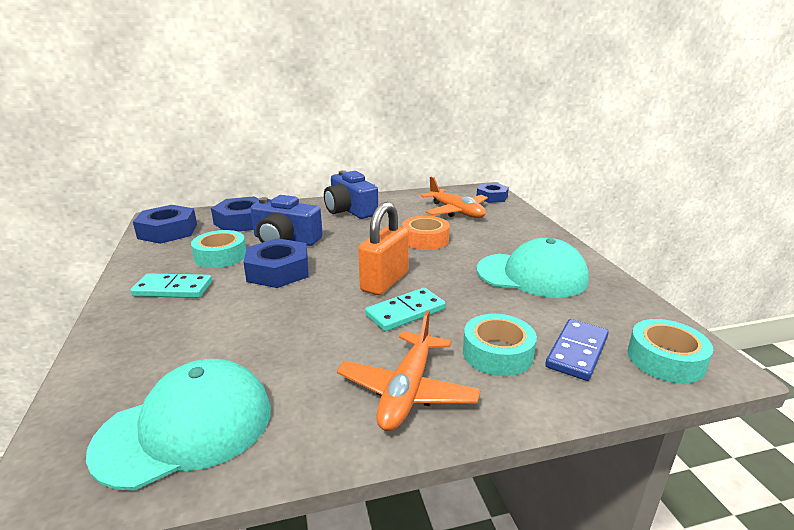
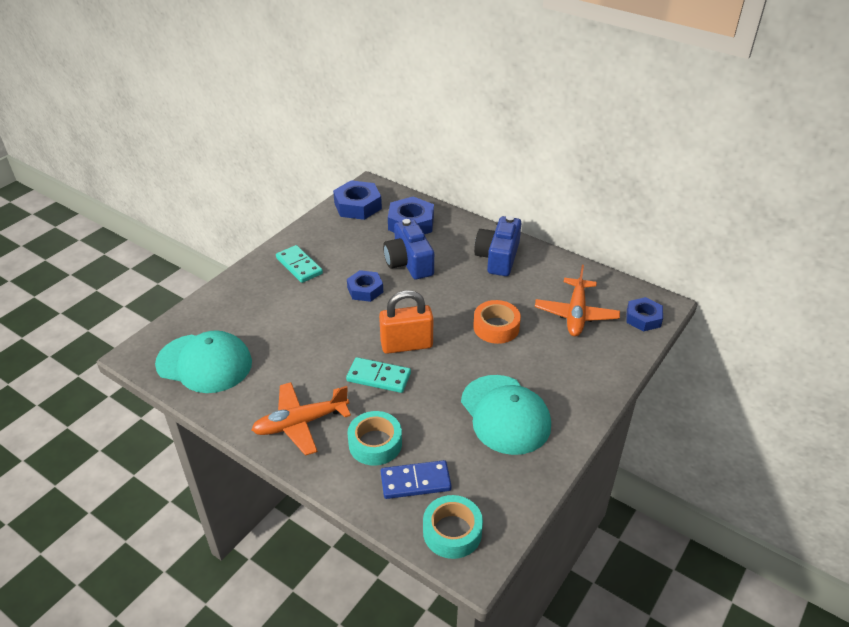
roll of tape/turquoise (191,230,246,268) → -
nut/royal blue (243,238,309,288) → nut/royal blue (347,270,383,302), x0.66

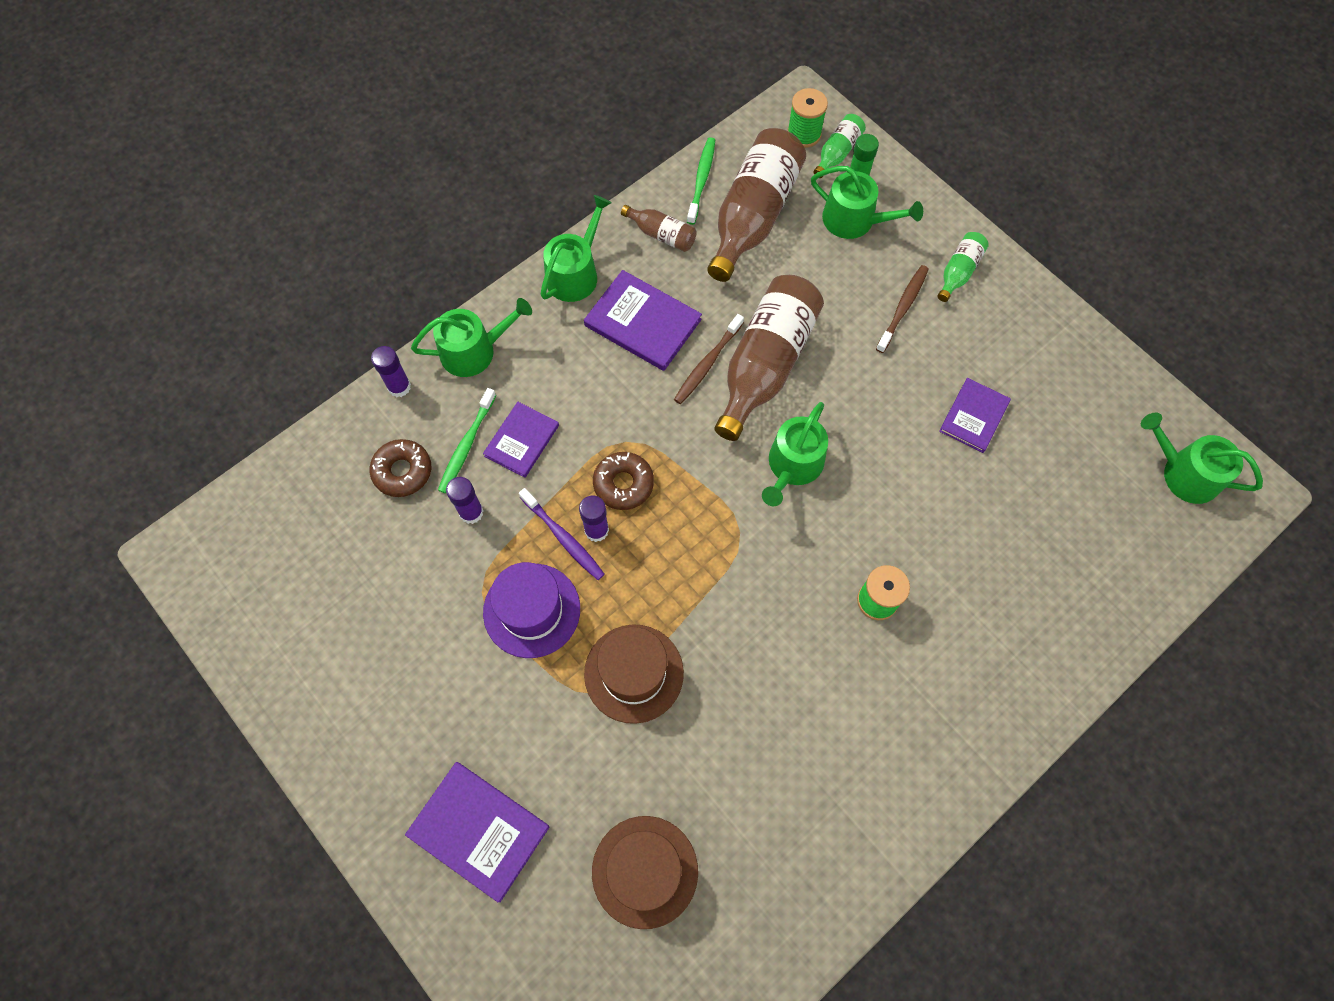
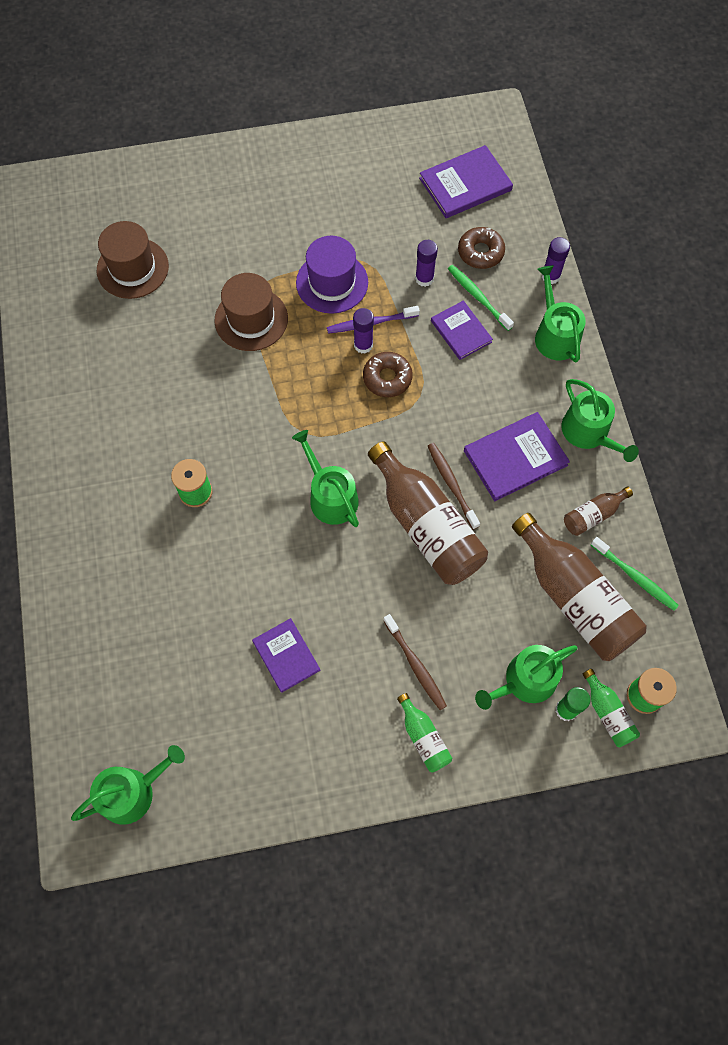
hardcover/violet (405,762,549,902) → hardcover/violet (419,145,513,218), move
sprinkling can/green (411,298,532,377) → sprinkling can/green (535,265,586,362), 150 degrees clockwise

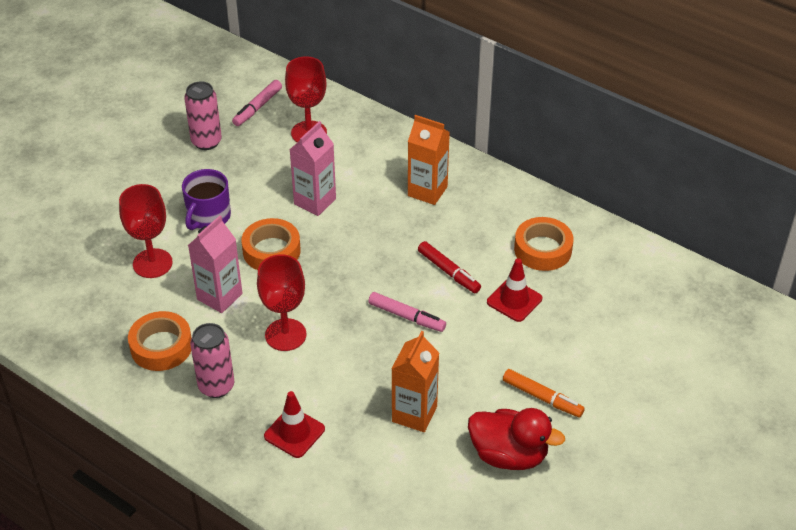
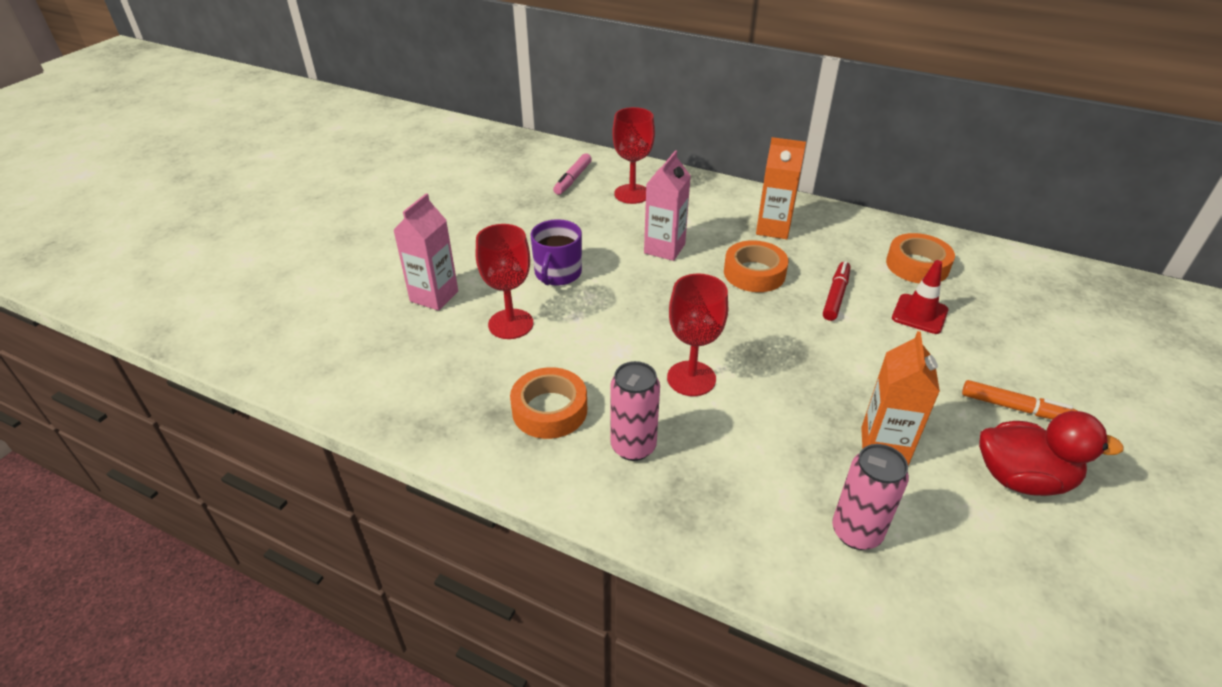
soda can/rosy (184,81,222,150) → soda can/rosy (832,444,909,550), move
carton/rosy (188,215,243,313) → carton/rosy (393,193,458,311), move
roll of tape/bright orange (242,218,301,270) → roll of tape/bright orange (724,240,788,292), move
traffic cone/scarlet (264,391,325,458) → -
marker/rosy (368,292,446,332) → -
marker/scarlet (418,241,481,293) → marker/scarlet (823,261,851,321), 105 degrees counterclockwise

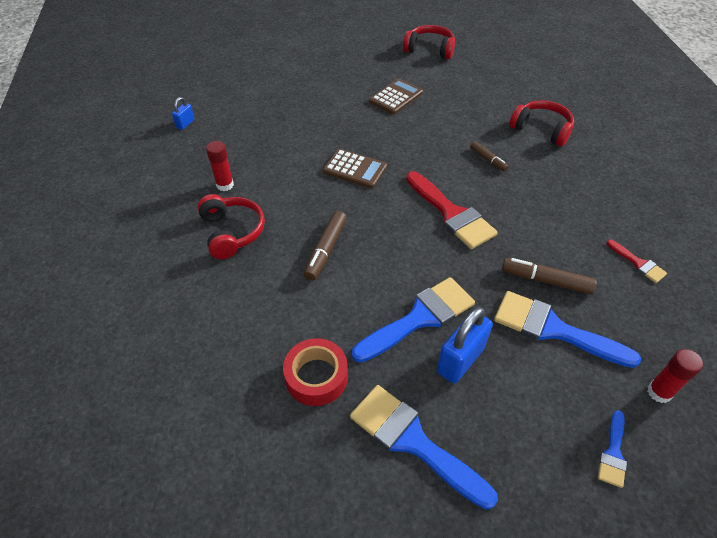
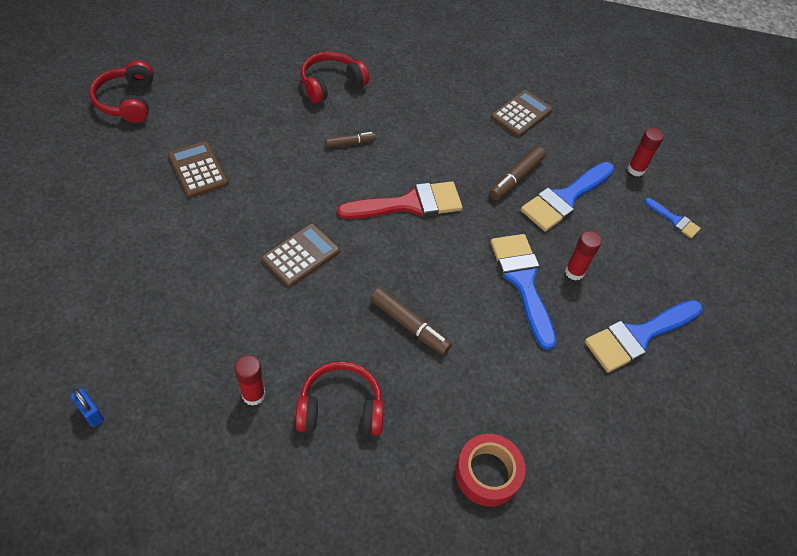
roll of tape/scarlet (283,338,348,406) → roll of tape/scarlet (455,434,526,507), move
headphones/scarlet (403,25,455,59) → headphones/scarlet (90,60,154,123), 45 degrees counterclockwise
small lock/royal blue (437,307,493,384) → glue/scarlet (565,231,602,280)
paintbrush/scarlet (607,240,667,283) → calculator/dark brown (491,90,553,137)

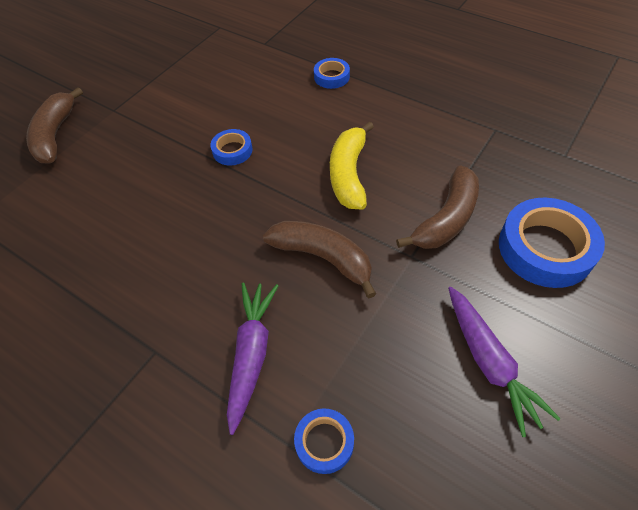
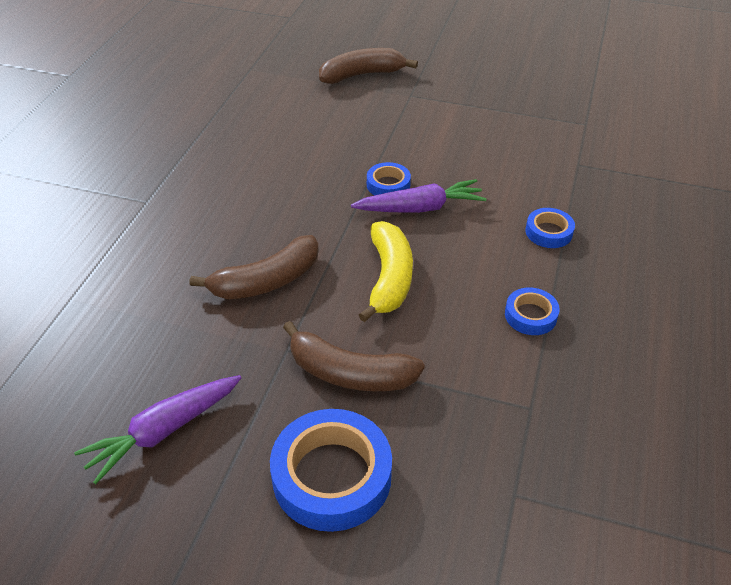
carrot/violet (227,282,278,435) → carrot/violet (351,179,487,213), move
banana fruit/dark brown (263,221,376,298) → banana fruit/dark brown (190,235,319,299), 45 degrees clockwise
roll of tape/royal blue (294,408,354,474) → roll of tape/royal blue (505,288,560,335), move
banana fruit/bright yellow (330,122,374,209) → banana fruit/bright yellow (359,221,413,322), 105 degrees clockwise

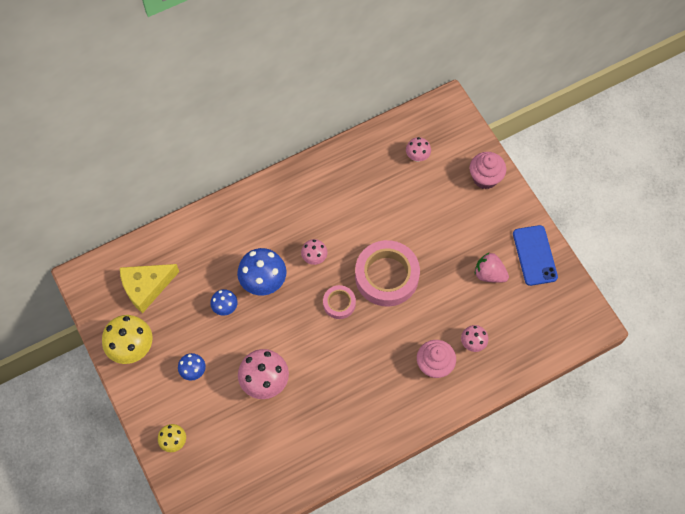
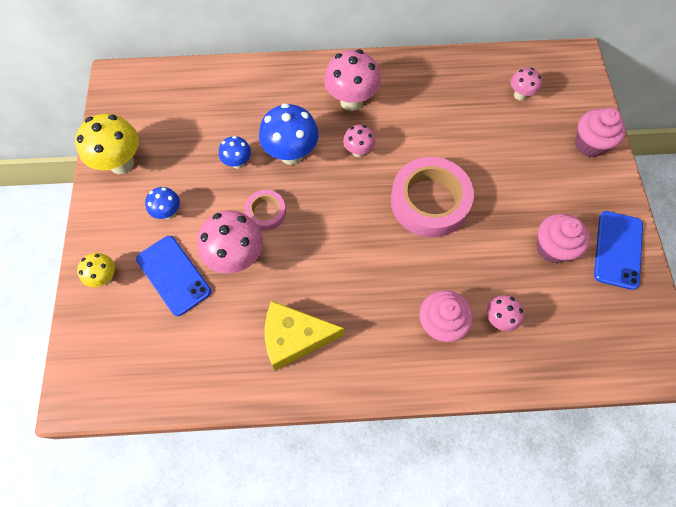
cheese/bright yellow (120,264,179,314) → cheese/bright yellow (265,301,344,371), move
roll of tape/rosy (323,285,356,319) → roll of tape/rosy (245,190,286,231), move
strawberry/rosy (475,252,509,283) → muffin/rosy (536,213,590,263)
- → phone/royal blue (136,236,211,316)
- → toadstool/rosy (324,49,381,111)

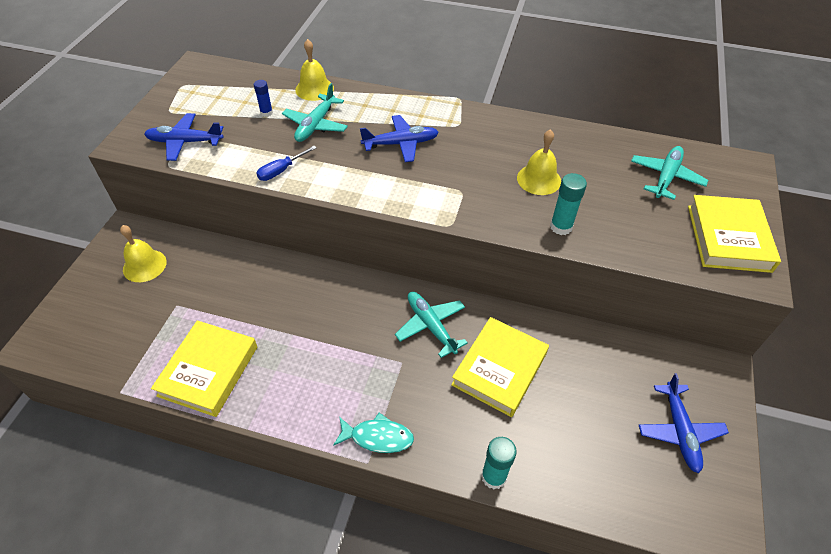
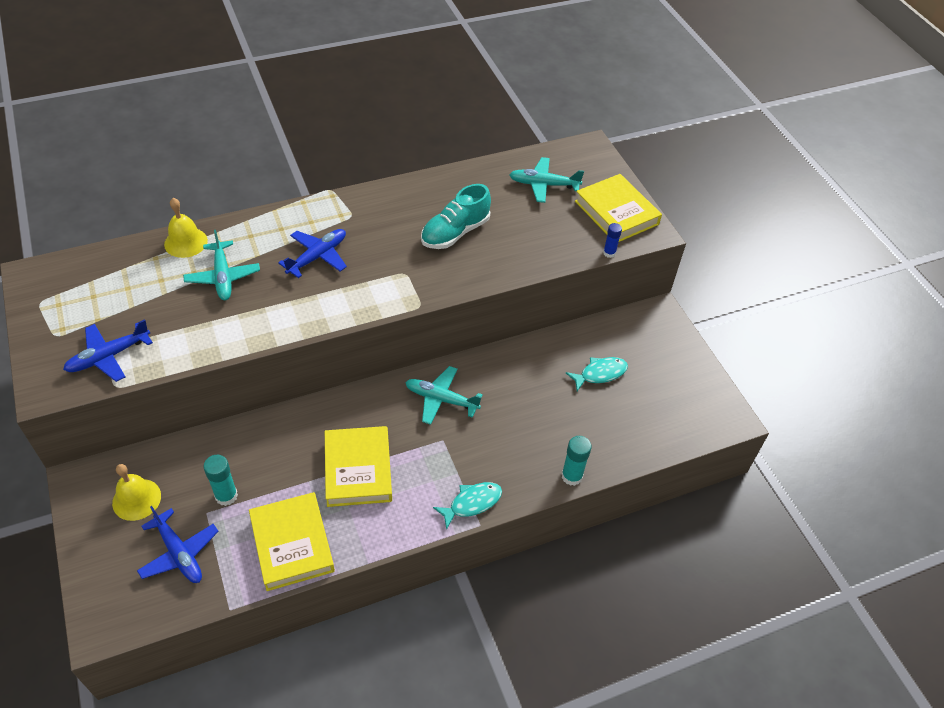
glue/royal blue (254,80,273,117) → glue/royal blue (603,223,622,258), move
flat screwdriver/royal blue (256,146,317,181) → -
hardcover/bright yellow (451,317,549,417) → hardcover/bright yellow (325,426,392,507), move
hand bell/bright yellow (517,129,561,195) → sneaker/turquoise (421,184,491,249)
glue/turquoise (550,173,587,235) → glue/turquoise (204,455,238,506), move
aeroplane/turquoise (631,146,709,200) → aeroplane/turquoise (509,157,584,203), 75 degrees counterclockwise
aeroplane/royal blue (639,373,729,473) → aeroplane/royal blue (137,506,219,583), move
- → fish/turquoise (566,357,628,391)

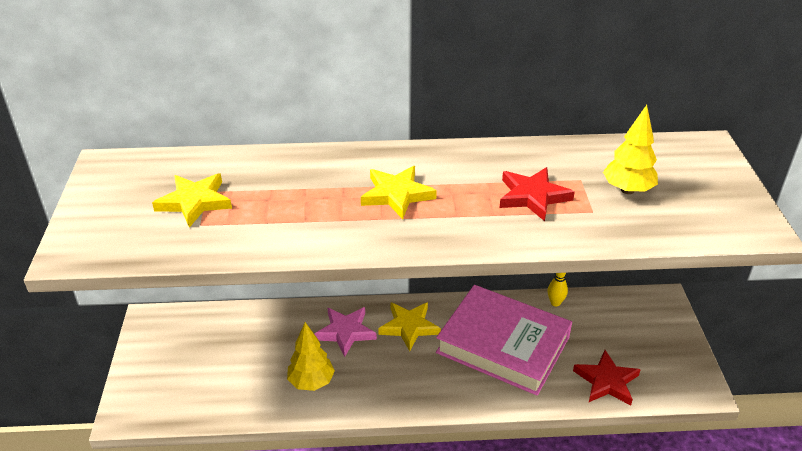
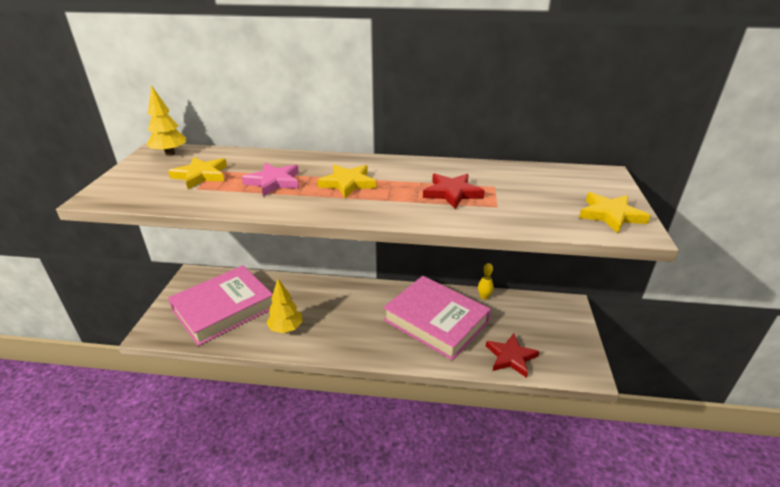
star/rosy (315,307,377,357) → star/rosy (242,163,299,197), move
star/bright yellow (378,302,441,351) → star/bright yellow (579,192,651,233), move
toy tree/bright yellow (603,105,658,194) → toy tree/bright yellow (147,85,186,156), move
- → hardcover/rosy (168,265,273,346)

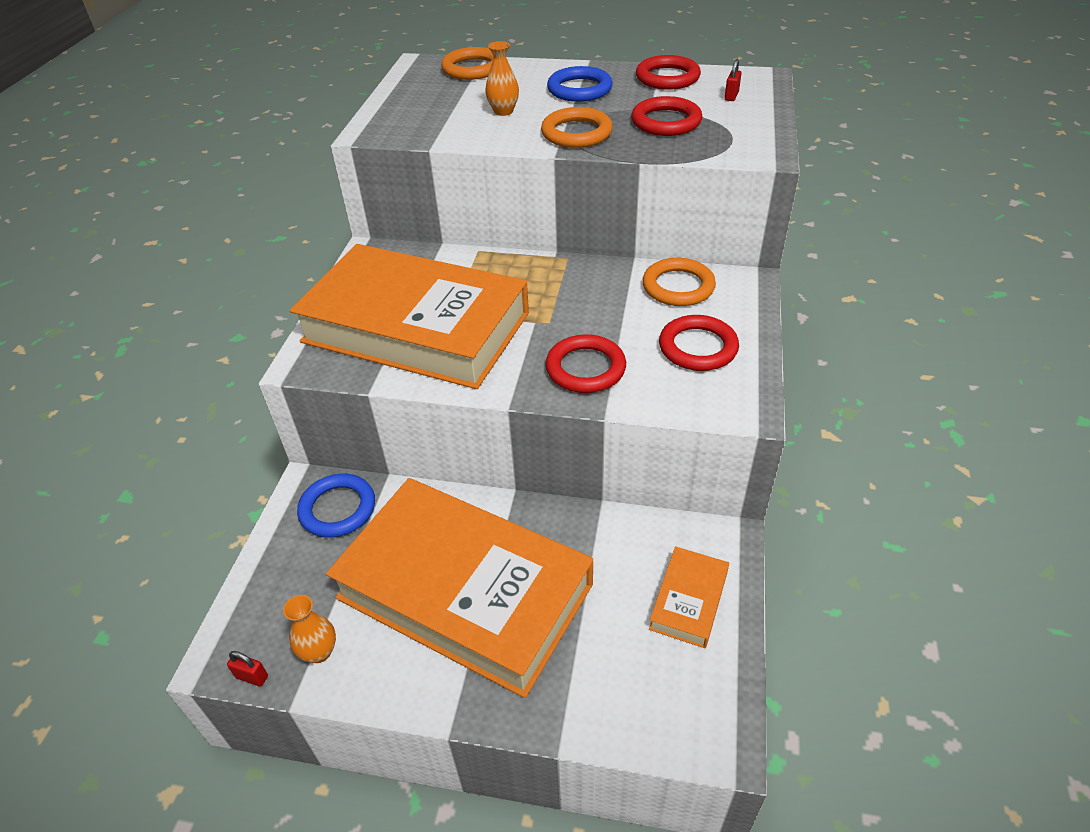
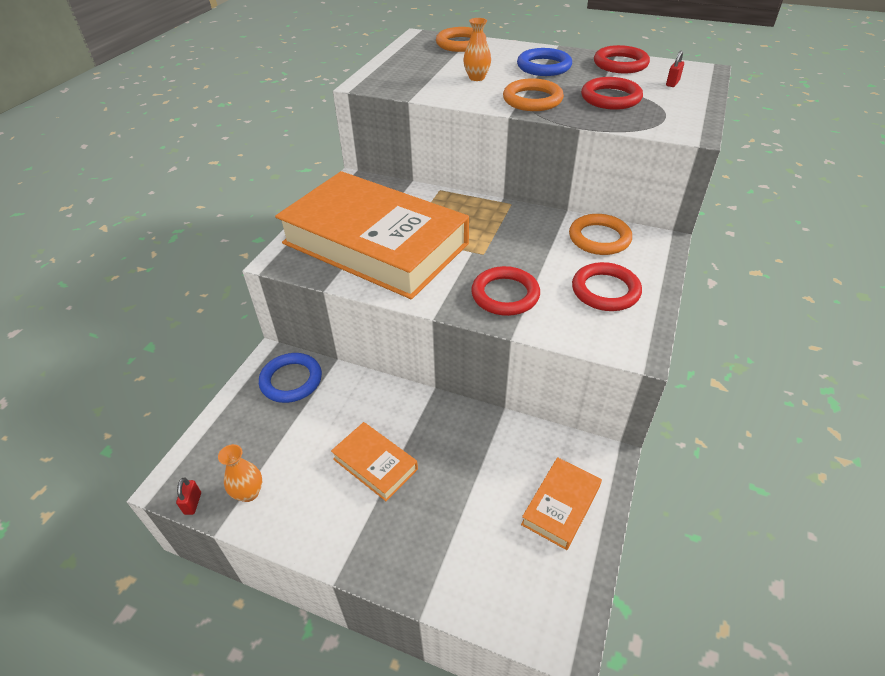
small lock/scarlet (227,651,268,687) → small lock/scarlet (176,478,201,515), 60 degrees clockwise
hardcover/bright orange (326,478,593,698) → hardcover/bright orange (331,422,418,501), x0.41

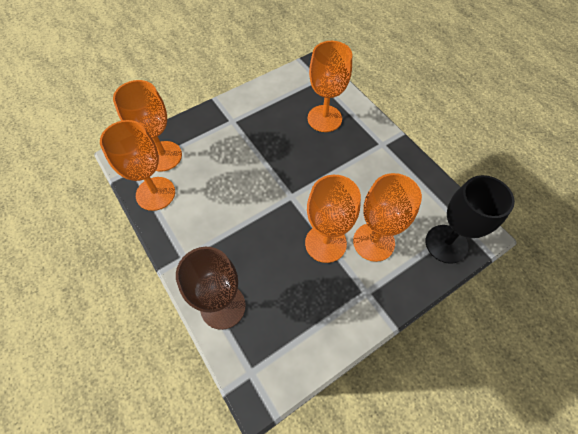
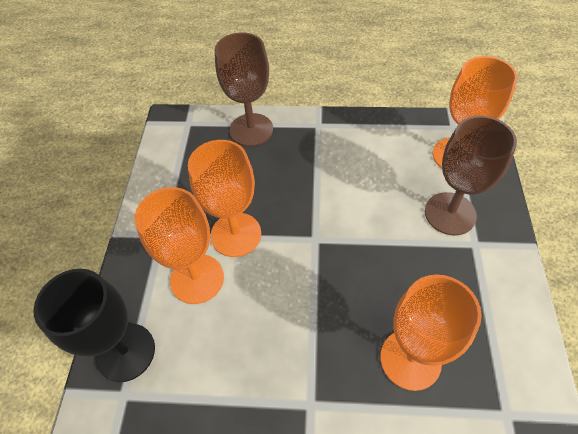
chalice/bright orange (100,120,175,211) → -
- → chalice/dark brown (425,116,517,235)

